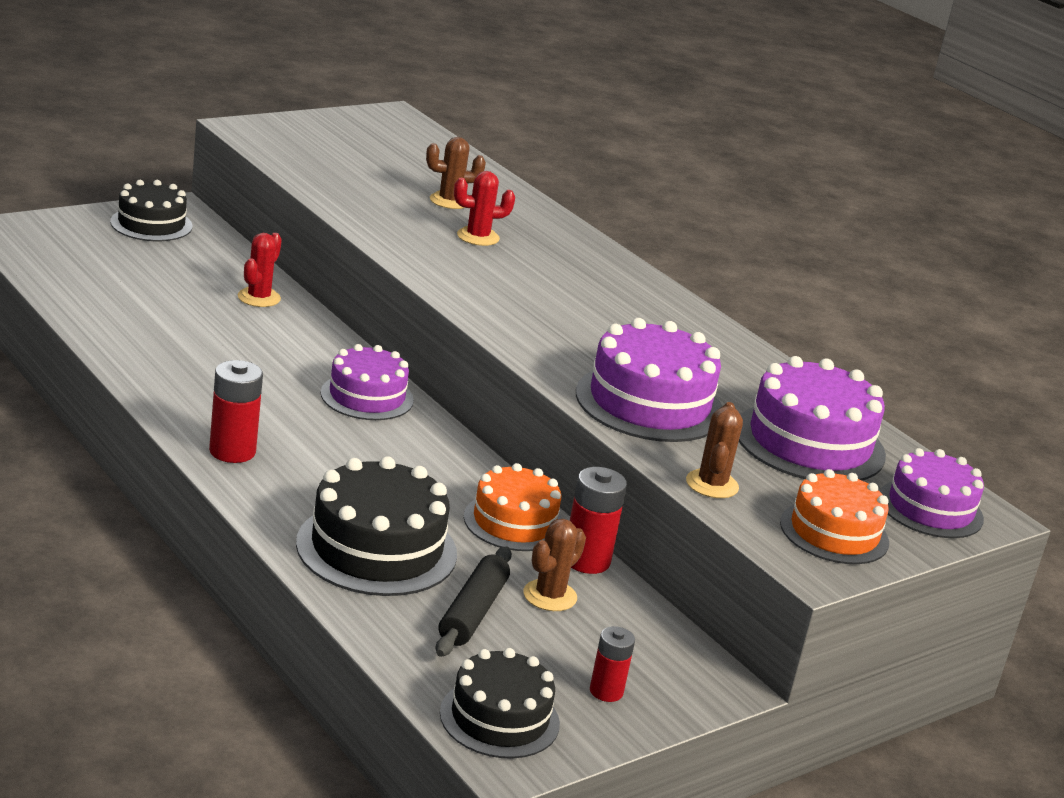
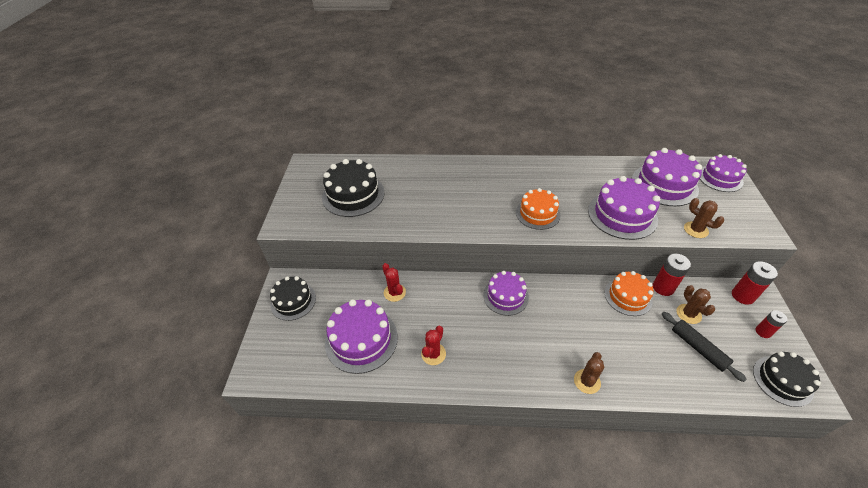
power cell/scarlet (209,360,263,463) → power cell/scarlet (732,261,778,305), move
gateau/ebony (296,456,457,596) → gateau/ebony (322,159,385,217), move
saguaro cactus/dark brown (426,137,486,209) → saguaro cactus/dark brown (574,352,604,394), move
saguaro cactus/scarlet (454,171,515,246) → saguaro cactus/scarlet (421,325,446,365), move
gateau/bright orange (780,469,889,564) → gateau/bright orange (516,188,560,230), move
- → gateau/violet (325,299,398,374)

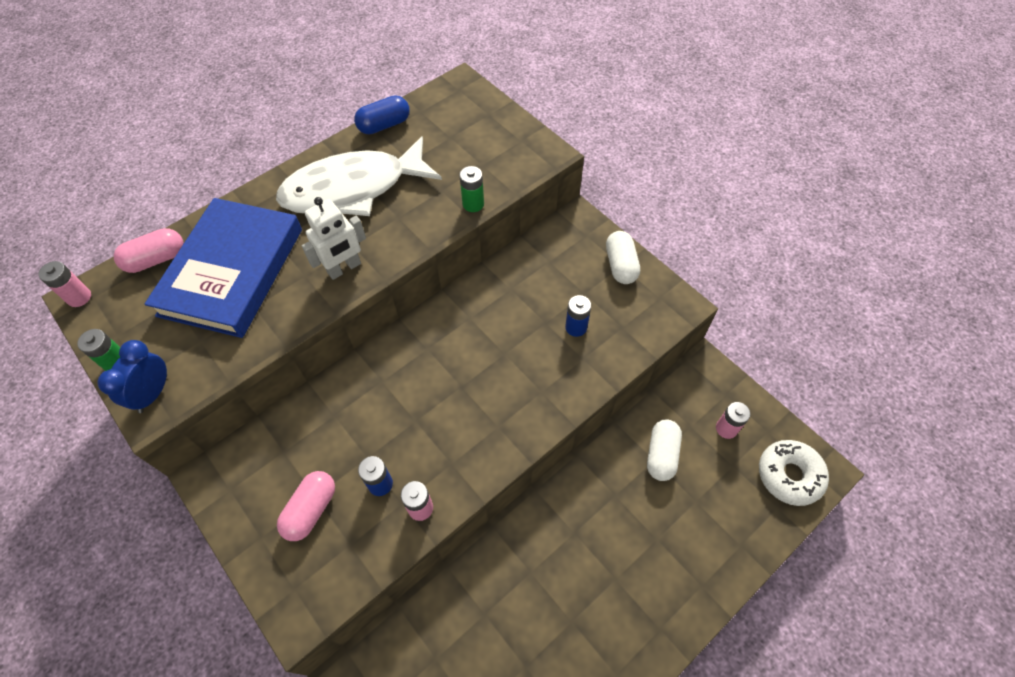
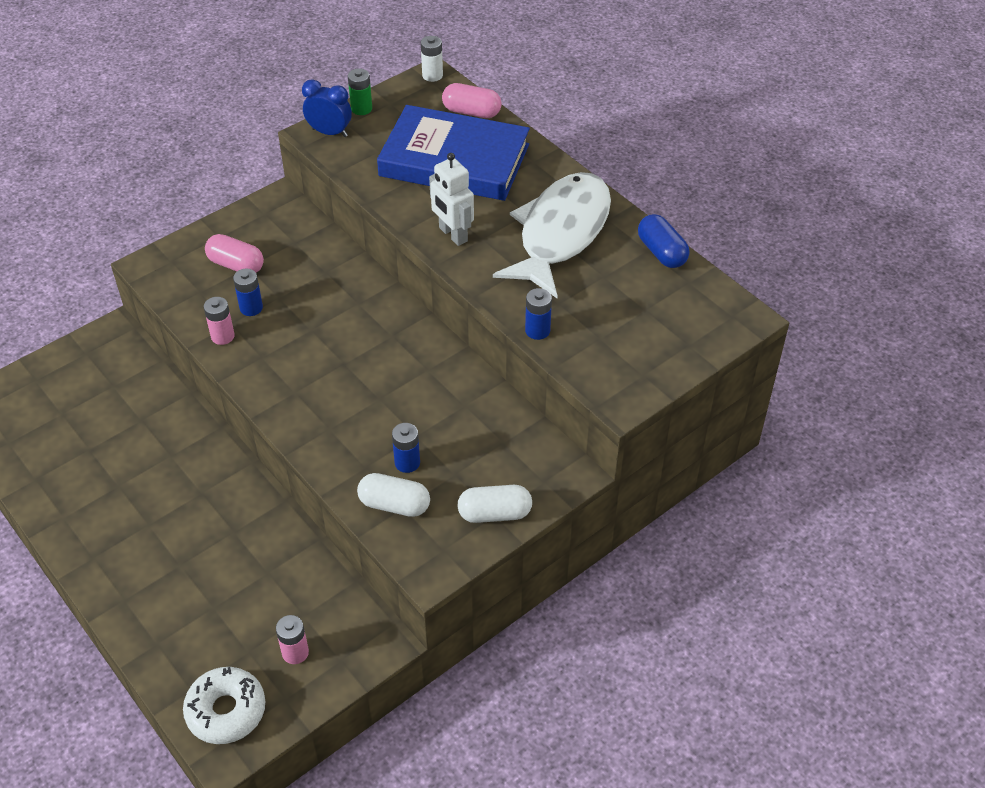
power cell/rosy (38,261,91,307) → power cell/pure white (421,36,443,82)
pill/rosy (114,228,184,273) → pill/rosy (442,83,502,118), 45 degrees counterclockwise
fish/pure white (276,136,442,216) → fish/pure white (493,172,611,298), 45 degrees clockwise
power cell/green (459,166,484,212) → power cell/royal blue (525,288,552,340)
pill/pure white (647,420,682,481) → pill/pure white (357,473,430,517), move

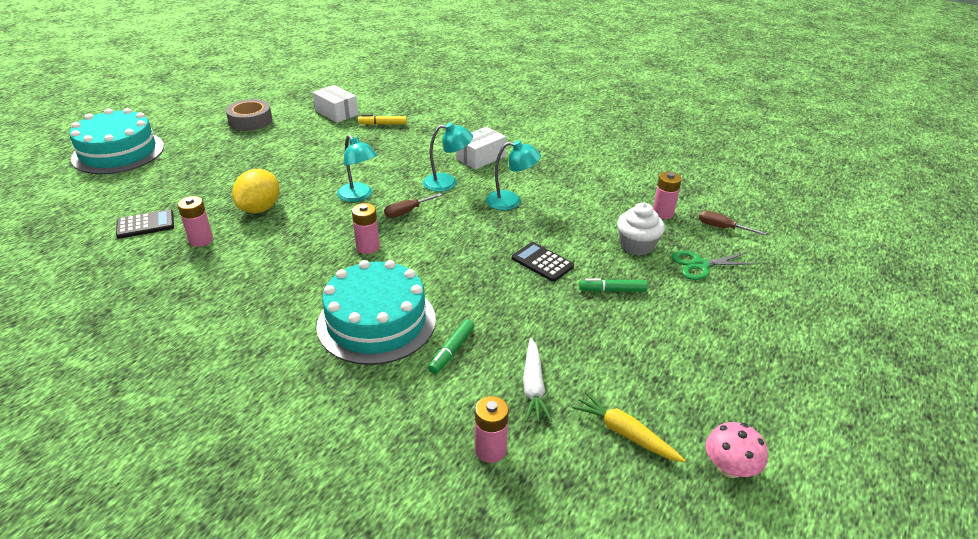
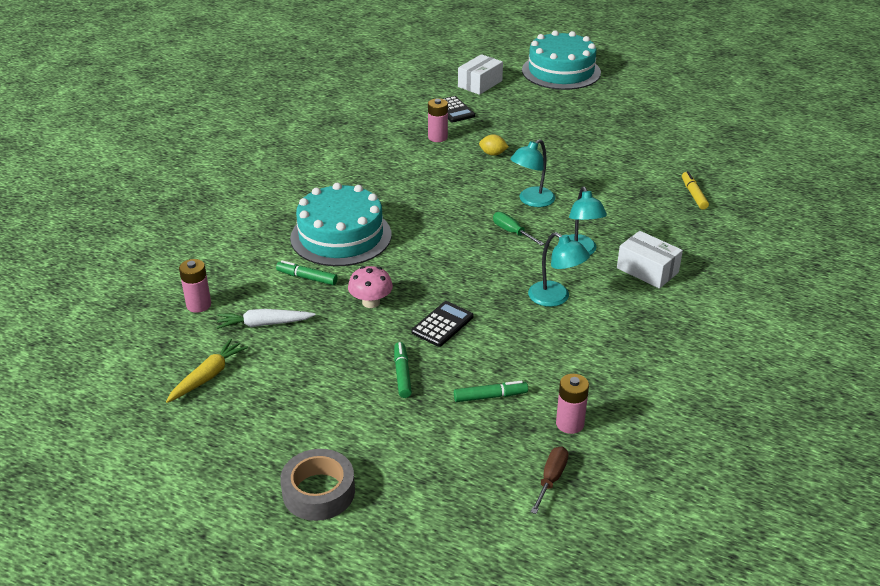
roll of tape/ash-grey (226,99,272,131) → roll of tape/ash-grey (280,449,355,521), move
lemon/bright yellow (232,169,280,213) → lemon/bright yellow (479,134,509,156), x0.53
box/pure white (313,85,358,123) → box/pure white (458,54,503,95), move
power cell/rosy (352,203,380,254) → -
flat screwdriver/dark brown (384,193,442,218) → flat screwdriver/green (493,212,544,246)
desk lamp/turquoise (486,140,541,210) → desk lamp/turquoise (528,232,590,307), 45 degrees counterclockwise
muffin/pure white (617,202,665,256) → marker/green (454,381,528,402)
scissors/green (672,251,757,280) → -
toadstool/rosy (706,422,768,478) → toadstool/rosy (348,266,393,308), move

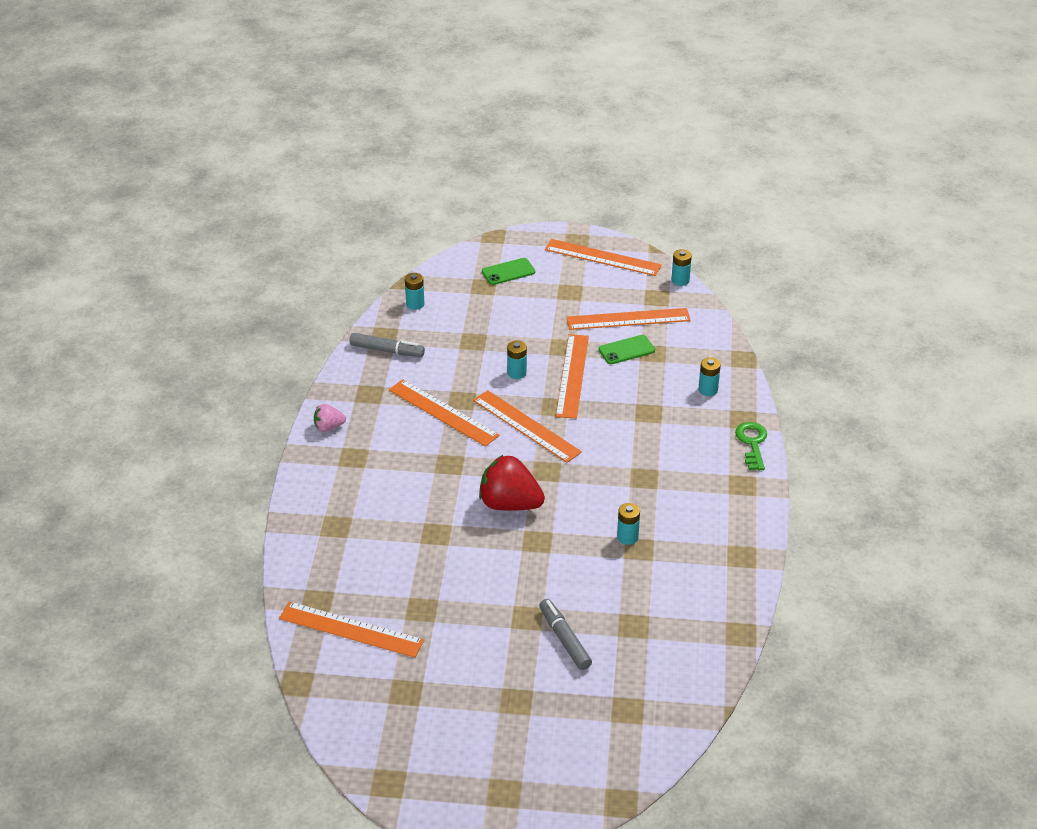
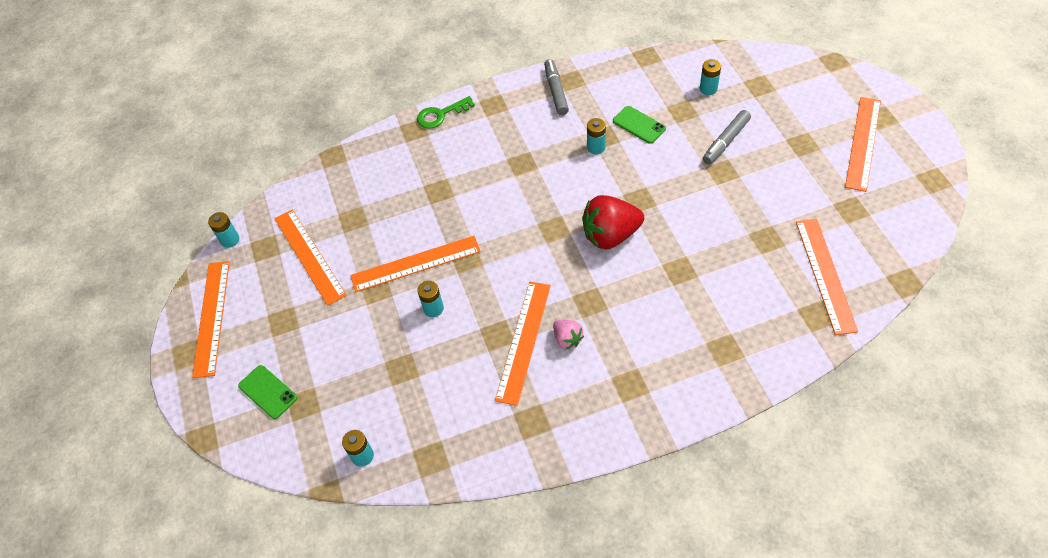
strawberry/rosy (314,404,346,432) → strawberry/rosy (553,320,584,349), move
marker/ash-grey (350,333,425,357) → marker/ash-grey (544,59,569,115), move
measuring stick/bright orange (473,390,582,463) → measuring stick/bright orange (845,97,881,192), move
strawberry/scarlet (479,455,545,511) → strawberry/scarlet (582,195,644,250), 75 degrees clockwise
phone/green (598,335,655,364) → phone/green (613,106,666,144), move
power cell/turquoise (698,357,721,396) → power cell/turquoise (700,59,721,95), move

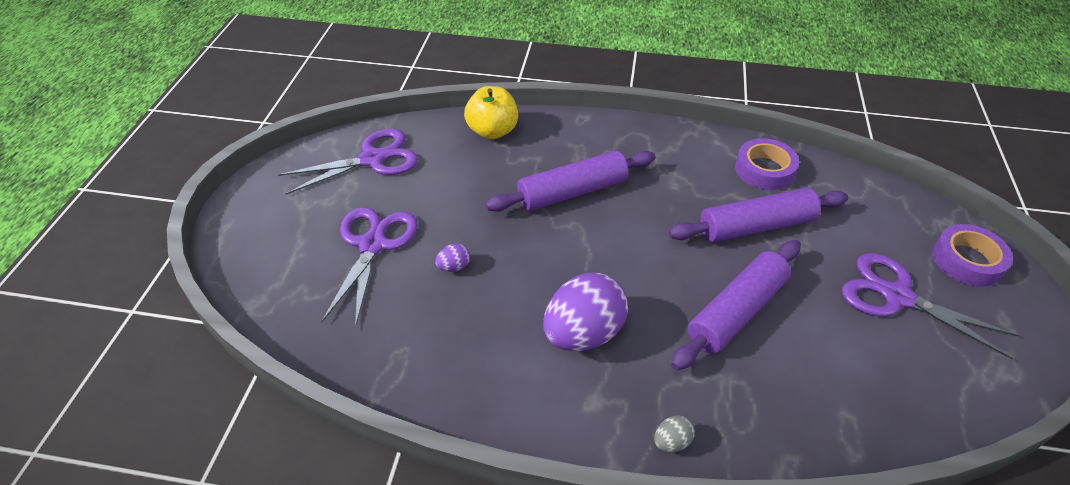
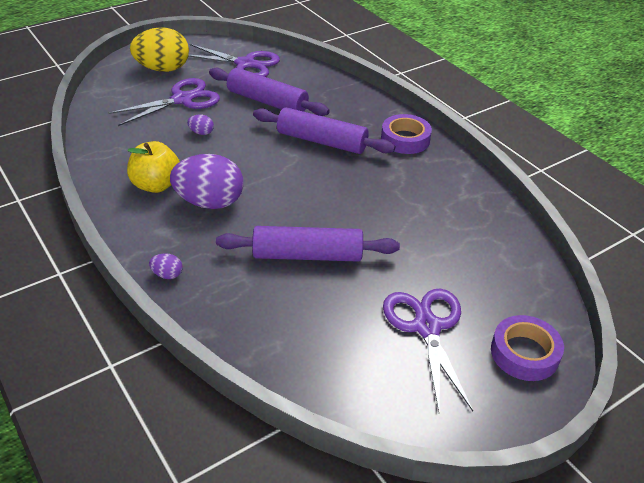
toy apple/bright yellow (464,86,518,139) → toy apple/bright yellow (127,141,180,193), move
egg/ash-grey (654,416,695,452) → egg/violet (149,253,183,279)
dough roller/violet (668,188,848,243) → dough roller/violet (209,68,330,116), move
roll of tape/violet (735,138,799,190) → roll of tape/violet (381,114,432,154), move
- → egg/bright yellow (130,27,189,72)

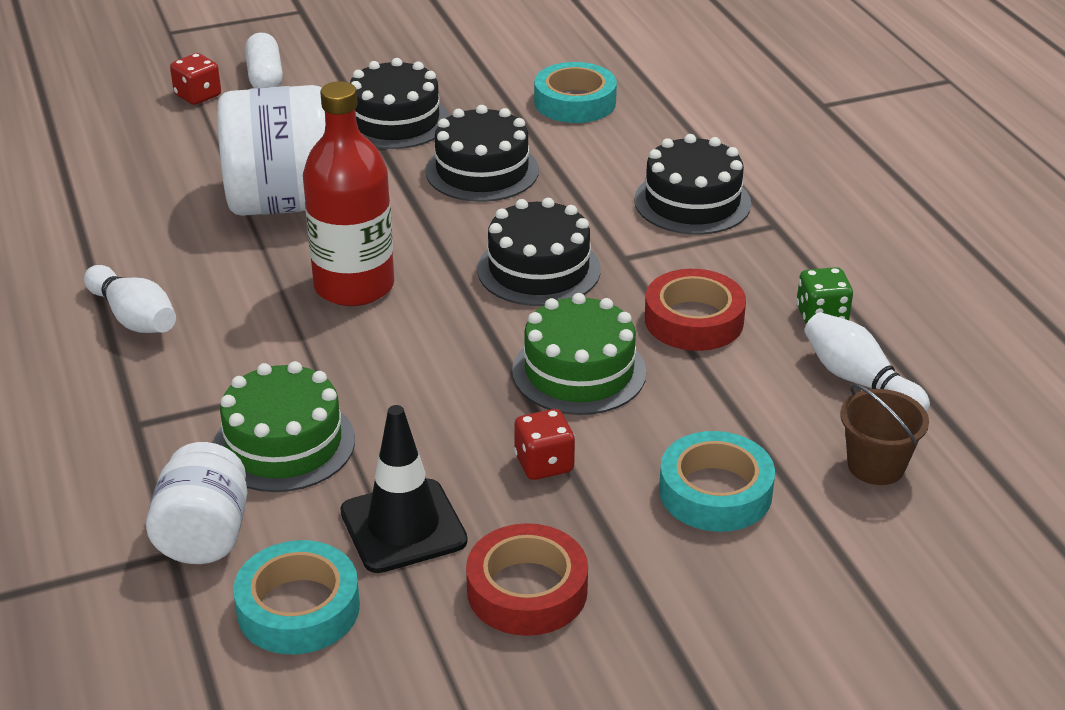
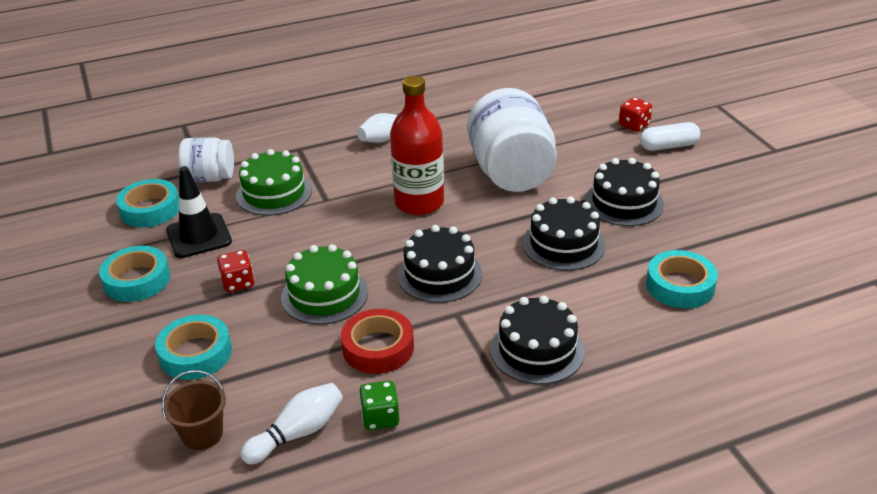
roll of tape/scarlet (466,523,588,636) → roll of tape/turquoise (99,246,170,302)

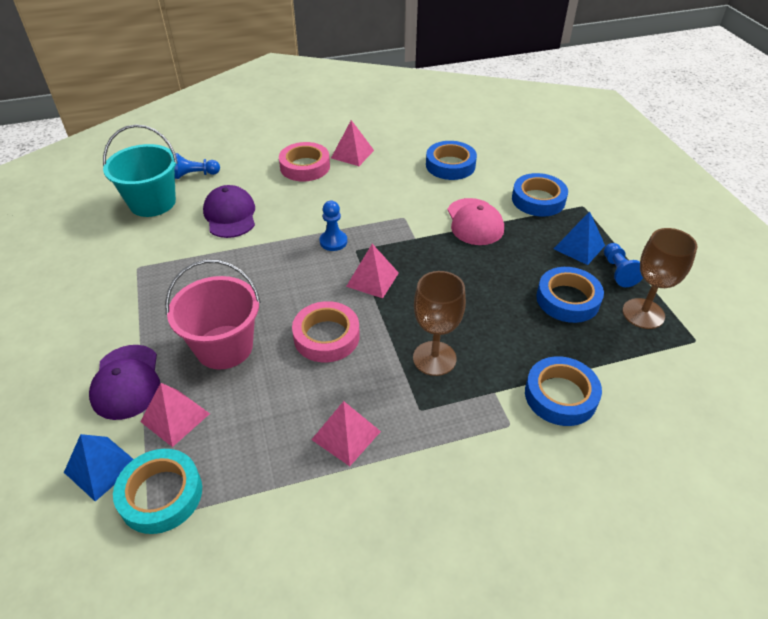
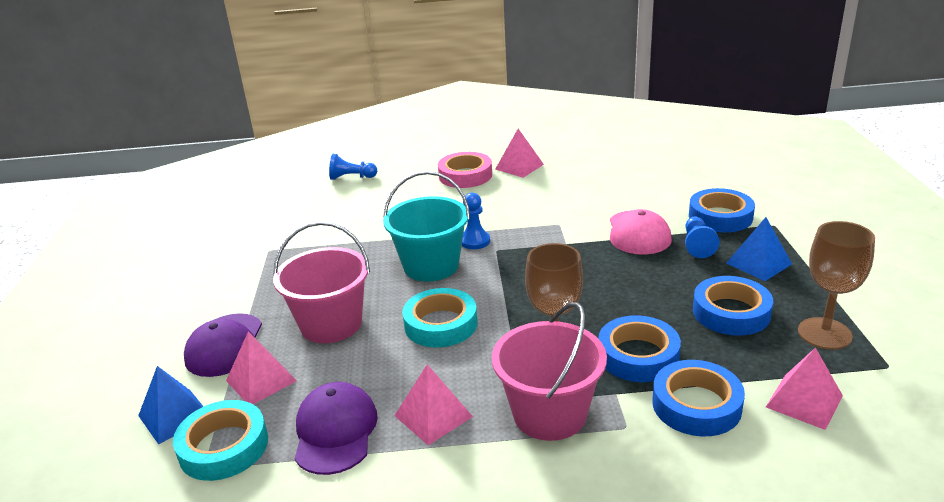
pail/turquoise (103,124,178,217) → pail/turquoise (383,171,470,281), move
baseball cap/violet (203,185,255,238) → baseball cap/violet (295,382,378,475), move
roll of tape/rosy (292,301,360,362) → roll of tape/turquoise (402,288,477,347)
pyramid shape/rosy (346,244,399,298) → pyramid shape/rosy (766,347,843,430), move
roll of tape/royal blue (426,141,477,180) → roll of tape/royal blue (598,315,681,382), move
chess pawn/royal blue (604,243,643,287) → chess pawn/royal blue (685,217,720,258), move
- → pail/rosy (492,302,607,441)

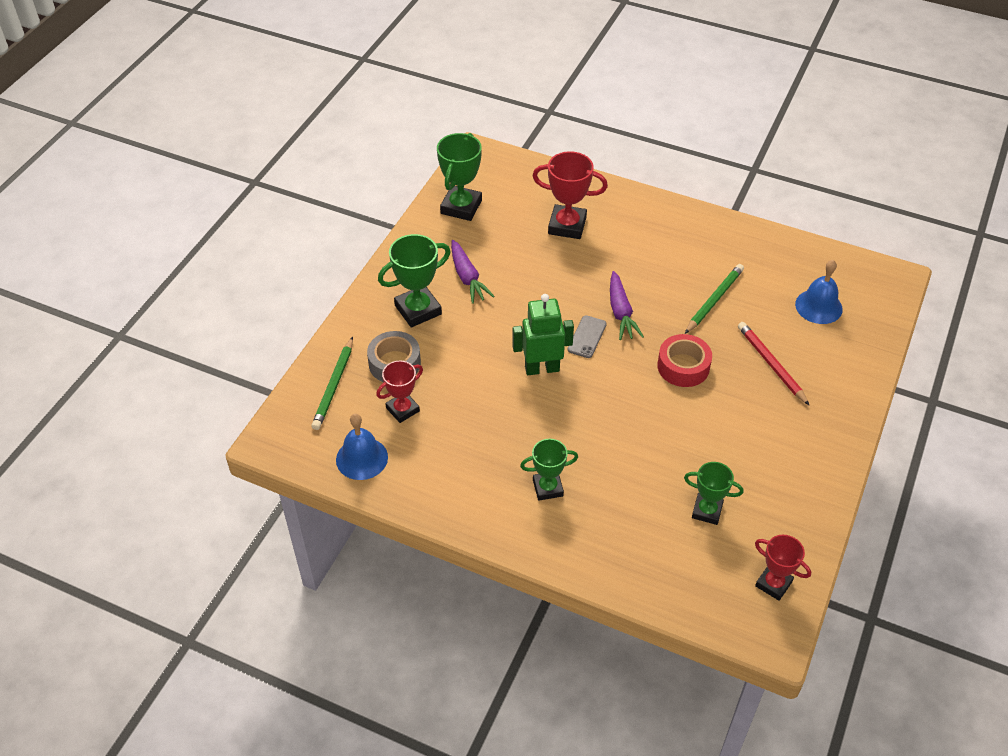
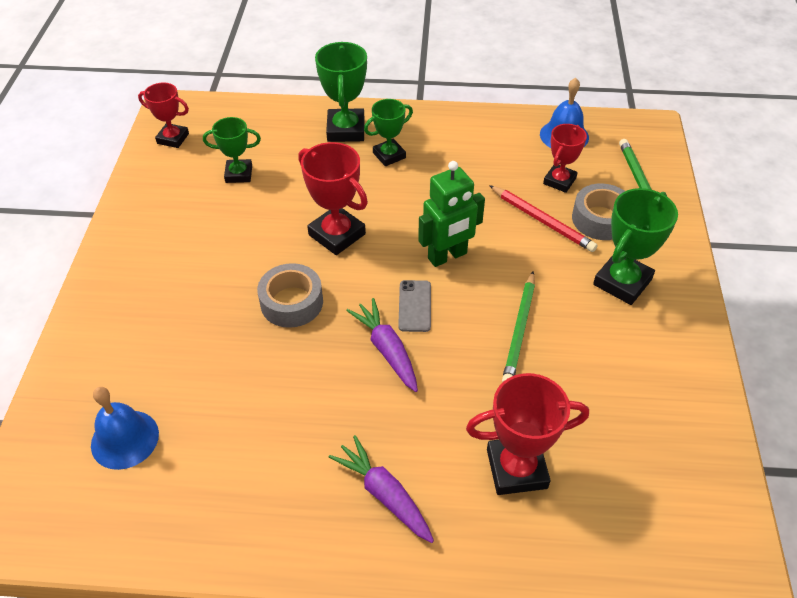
trophy/green (437,133,482,221) → trophy/green (315,42,367,142), move
carrot/violet (451,240,495,304) → carrot/violet (329,435,434,543), move
roll of tape/scarlet (657,334,712,387) → roll of tape/ash-grey (257,263,323,328)
pencil/green (685,264,744,334) → pencil/green (502,271,535,382), move
pencil/scarlet (738,322,810,406) → pencil/scarlet (489,185,598,252), move
- → trophy/scarlet (298,142,368,255)

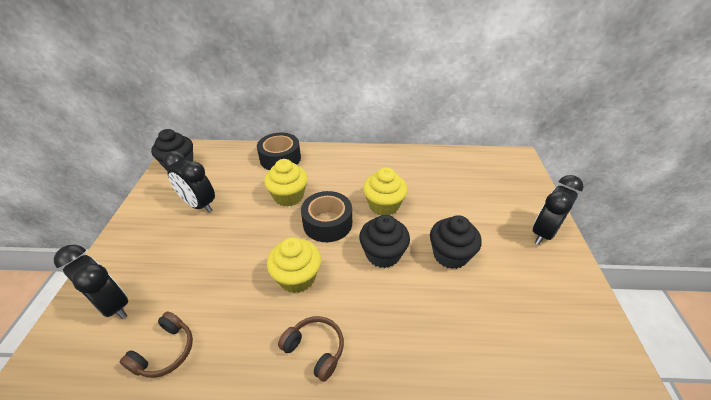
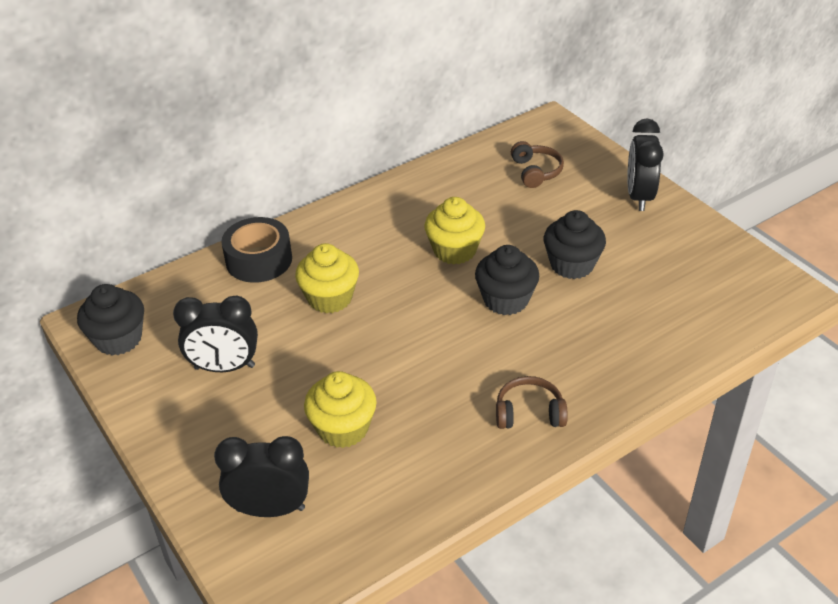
headphones/dark brown (119,311,193,378) → headphones/dark brown (511,141,564,188), move
muffin/bright yellow (267,237,321,293) → muffin/bright yellow (304,371,377,448), move
roll of tape/ebony (301,191,352,242) → -

